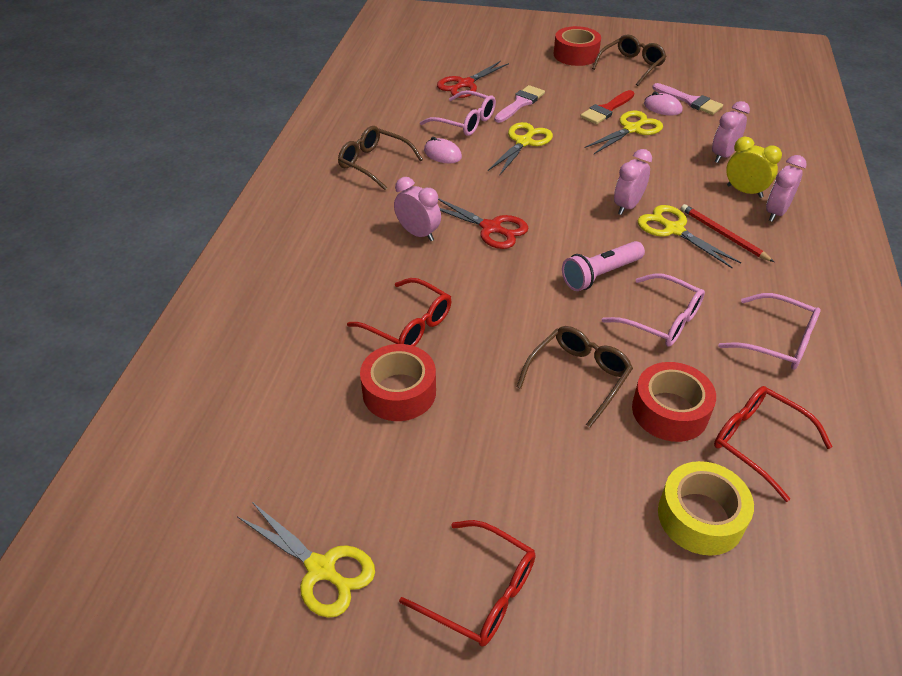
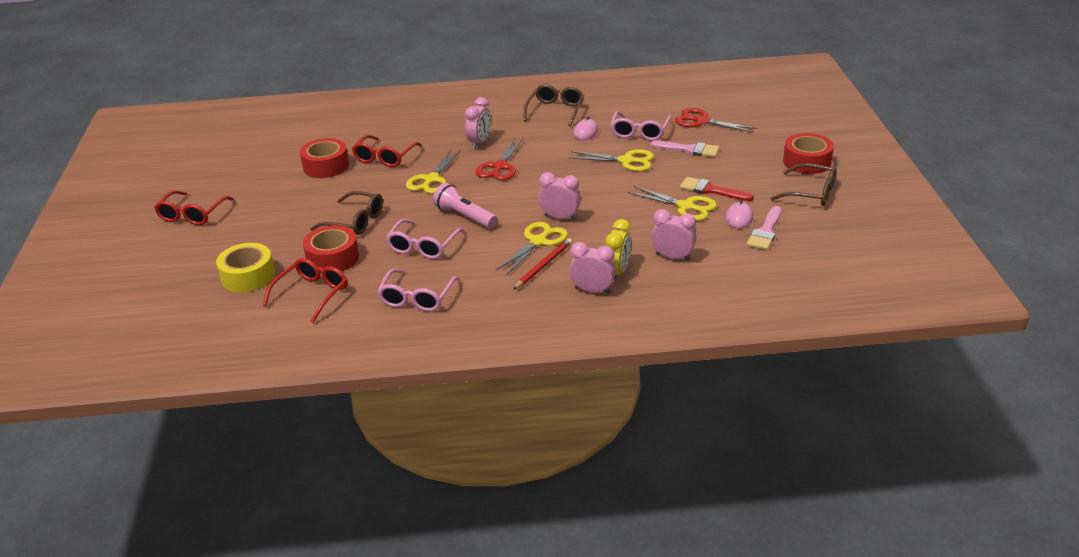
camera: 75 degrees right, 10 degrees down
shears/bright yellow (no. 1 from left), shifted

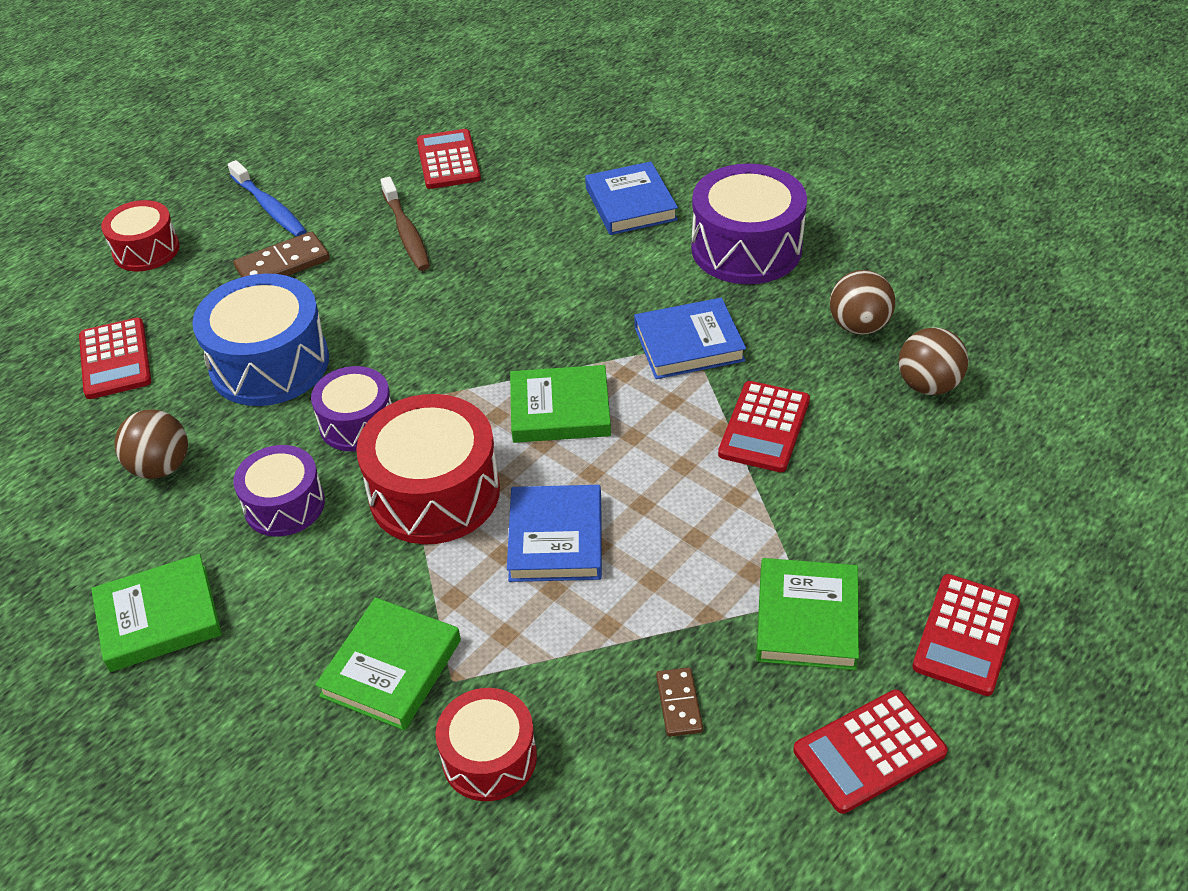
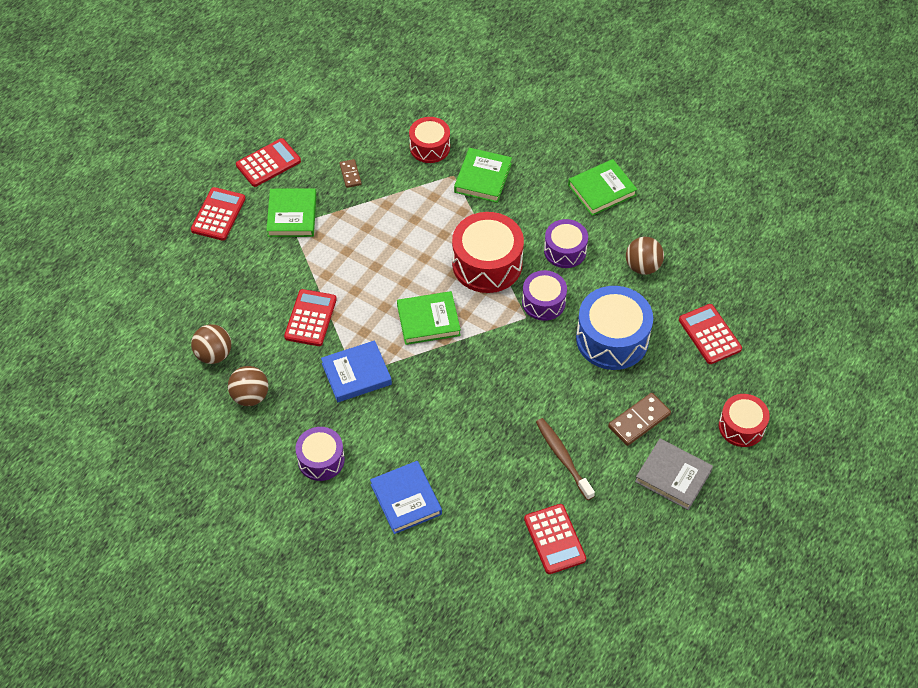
camera: 170 degrees right, 10 degrees up
drum/royal purple (no. 3 from left in the first image) → drum/royal purple (no. 1 from left), x0.61
dental brush/cobalt → hardback/ash-grey
hardback/cobalt (no. 1 from left) → -

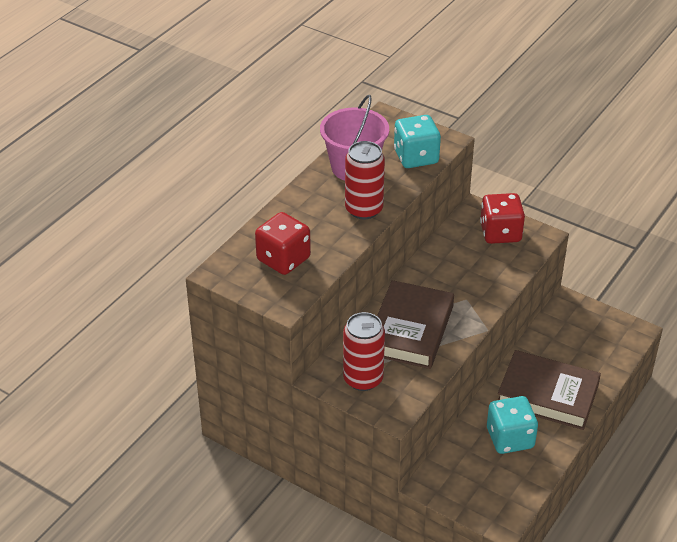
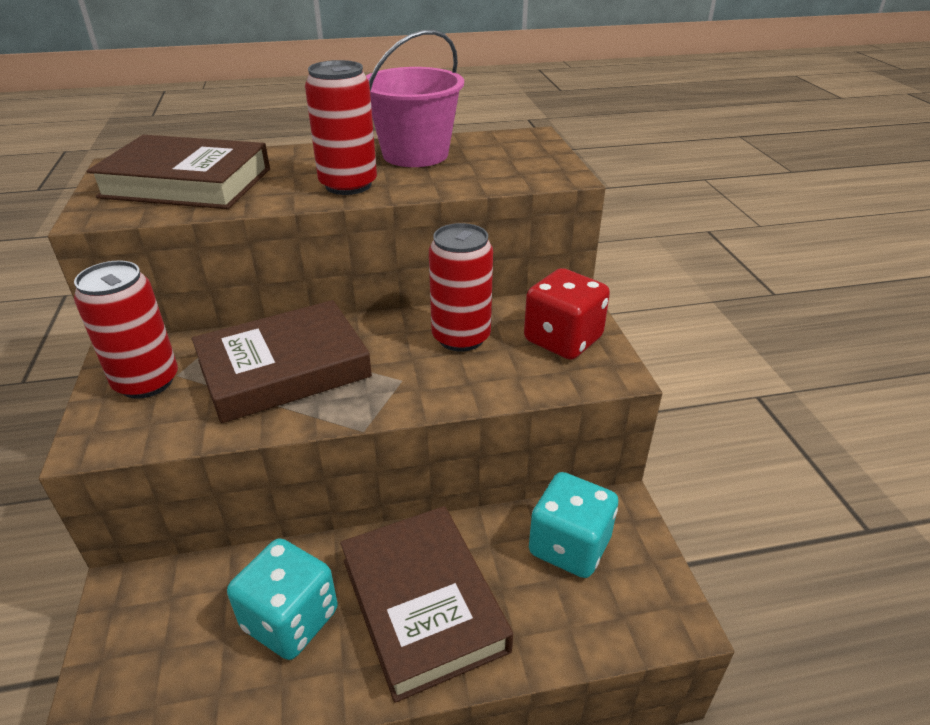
camera: 45 degrees right, 5 degrees down
dice/red (no. 1 from left) → hardback/dark brown (no. 1 from left)
- → soda can/red (no. 3 from left)
dice/aqua (no. 1 from left in the first image) → dice/aqua (no. 2 from left), shifted

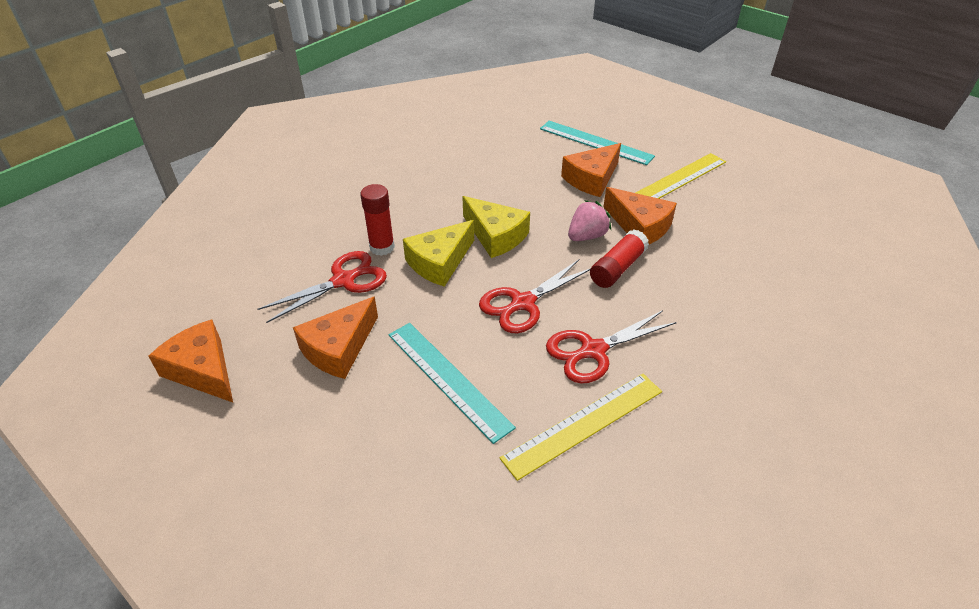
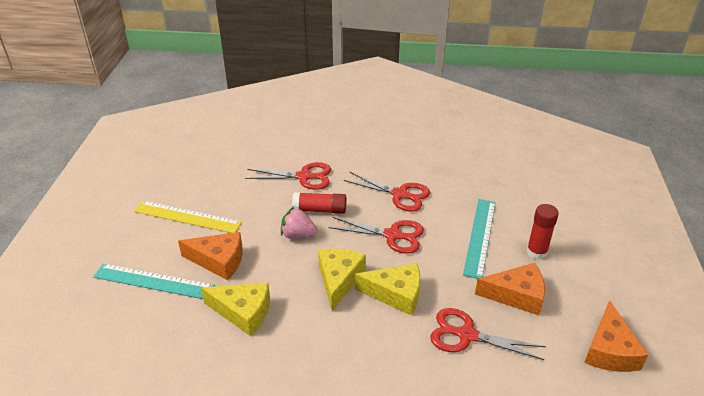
camera: 125 degrees left, 5 degrees down
measuring stick/aqua (no. 2 from left in the first image) → measuring stick/aqua (no. 1 from left), 75 degrees counterclockwise
- → cheese/bright yellow (no. 1 from left)
- → shears/red (no. 1 from left)
glue stick/red (no. 1 from left in the first image) → glue stick/red (no. 2 from left), shifted
measuring stick/bright yellow (no. 1 from left) → -
cheese/orange-coloured (no. 4 from left) → -

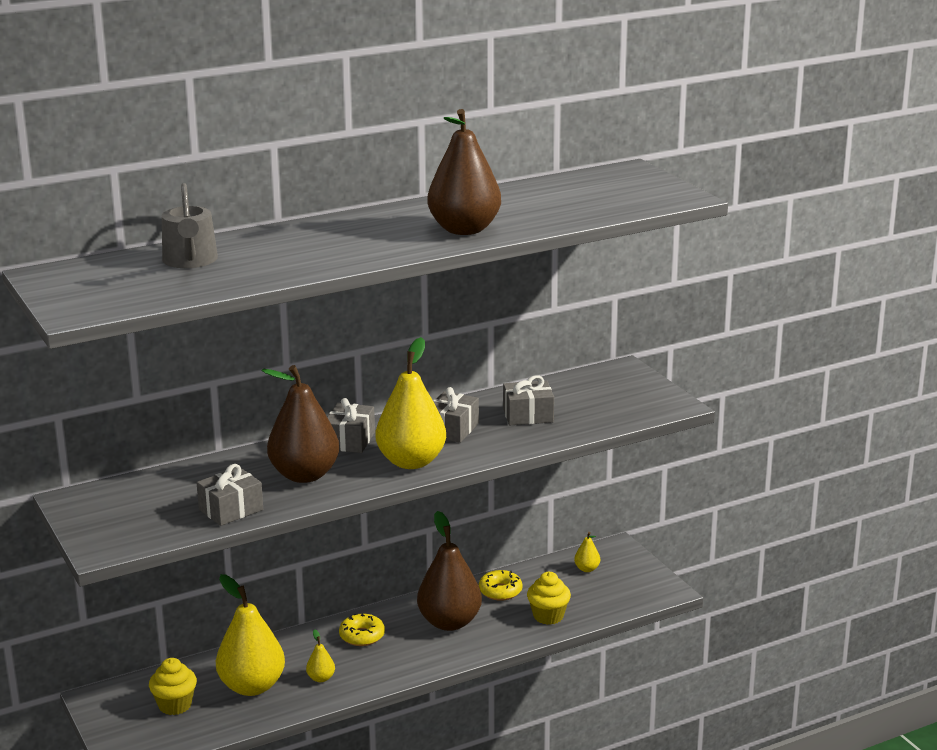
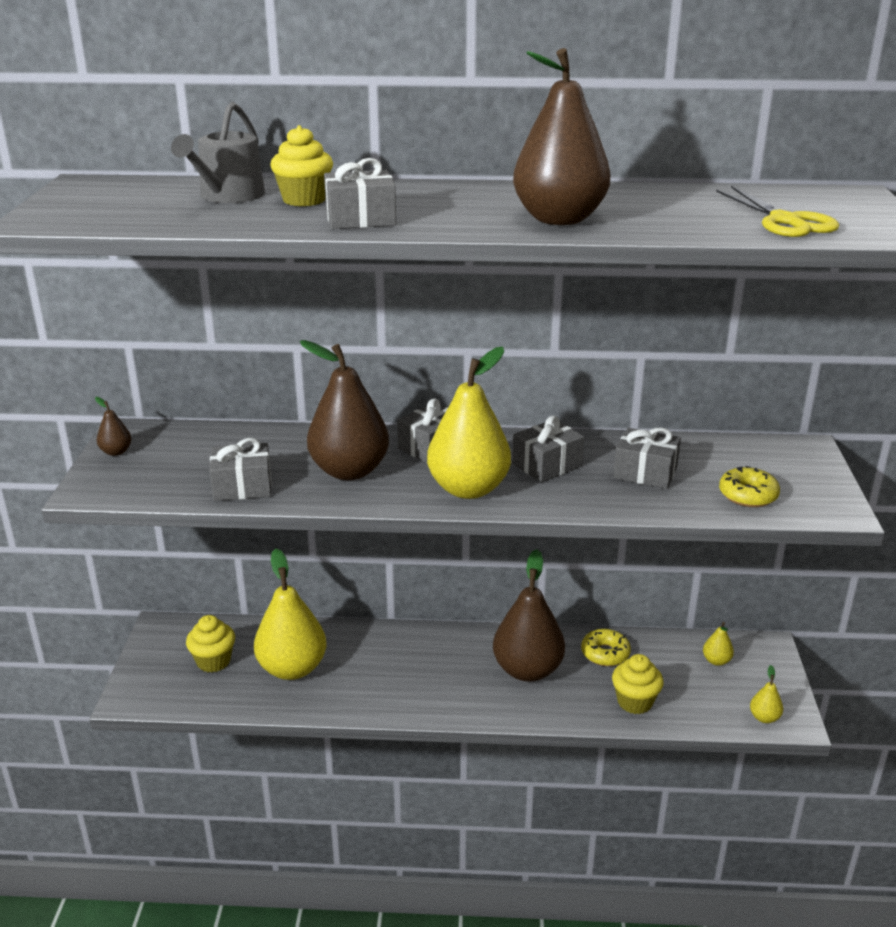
camera: 30 degrees right, 5 degrees up
- → pear/dark brown (no. 1 from left)
- → cupcake/bright yellow (no. 2 from left)
- → present/ash-grey (no. 2 from left)
- → shears/bright yellow
doughnut/bright yellow (no. 1 from left in the first image) → doughnut/bright yellow (no. 2 from left), shifted
pear/bright yellow (no. 2 from left in the first image) → pear/bright yellow (no. 4 from left), shifted

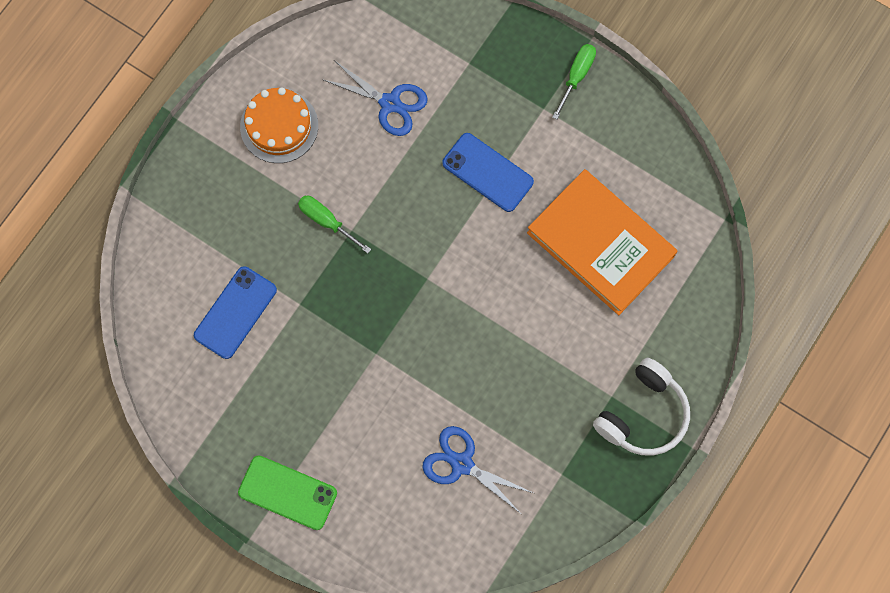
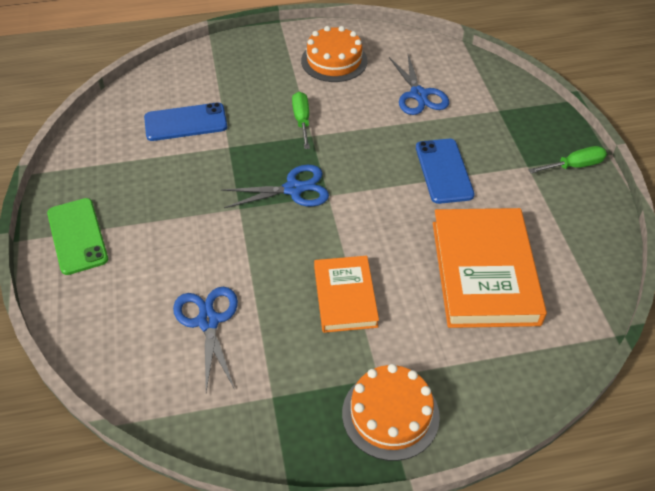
camera: 45 degrees right, 25 degrees down
- → shears/cobalt (no. 2 from left)
- → hardback/orange-coloured (no. 1 from left)
headphones/pure white → layer cake/orange-coloured (no. 2 from left)

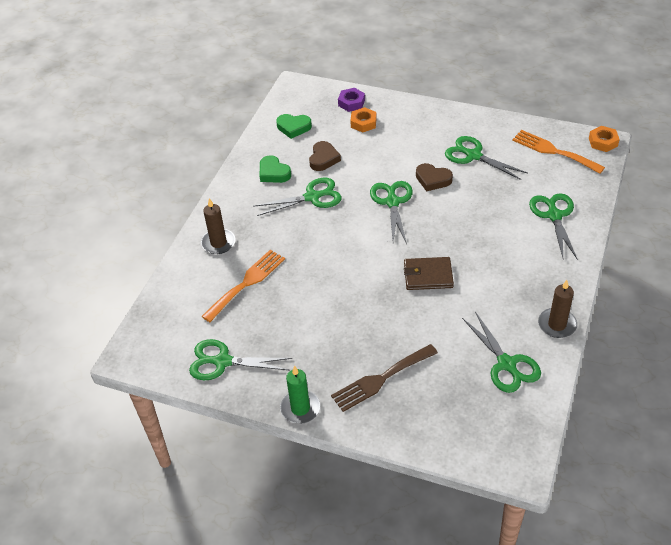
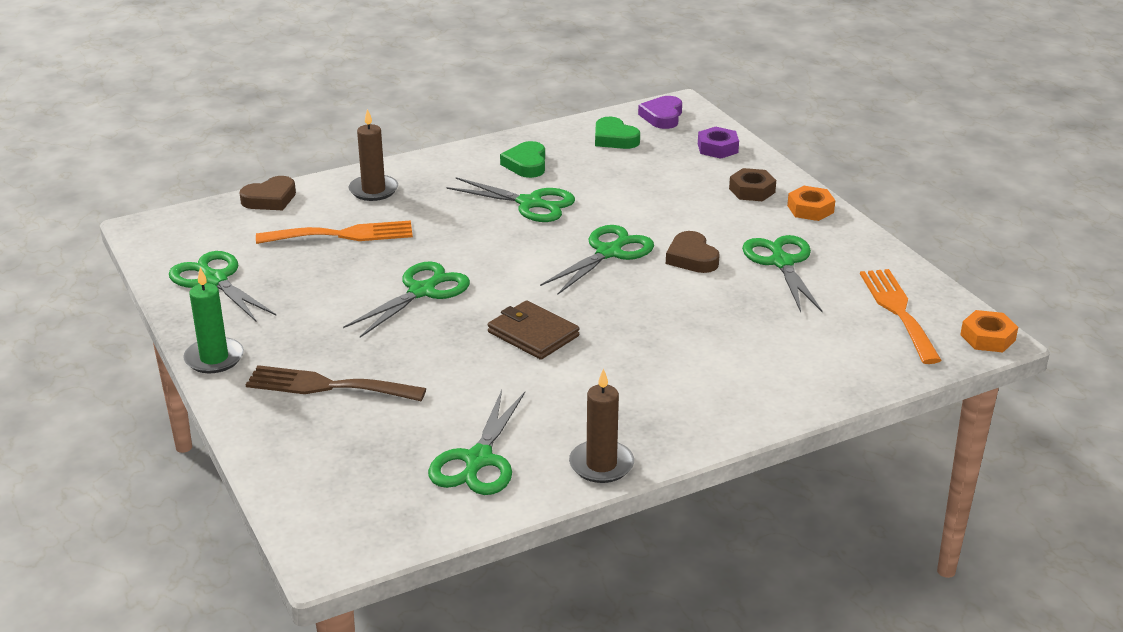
camera: 40 degrees right, 15 degrees down
love heart/dark brown (no. 1 from left), shifted
shears/green (no. 6 from left in the first image) → shears/green (no. 2 from left), shifted
- → love heart/royal purple
- → nut/dark brown
nut/orange-coloured (no. 1 from left), shifted

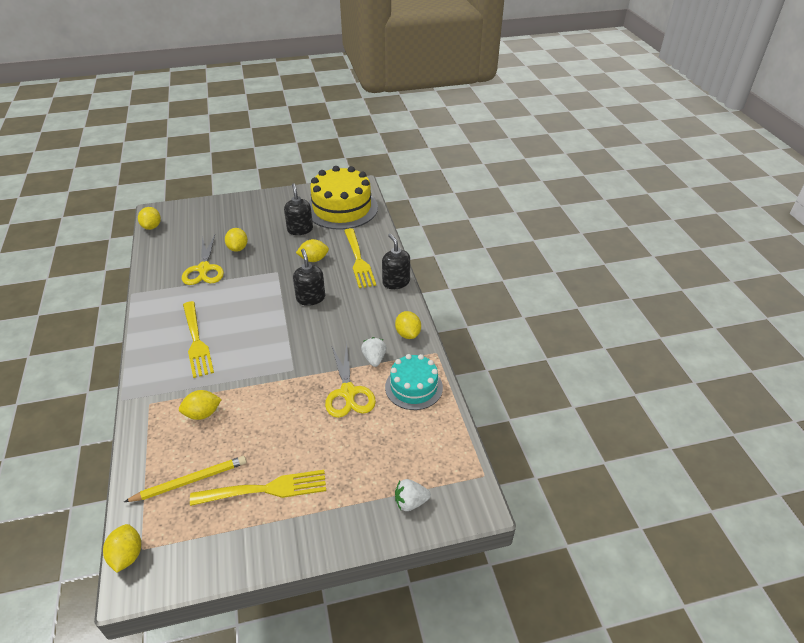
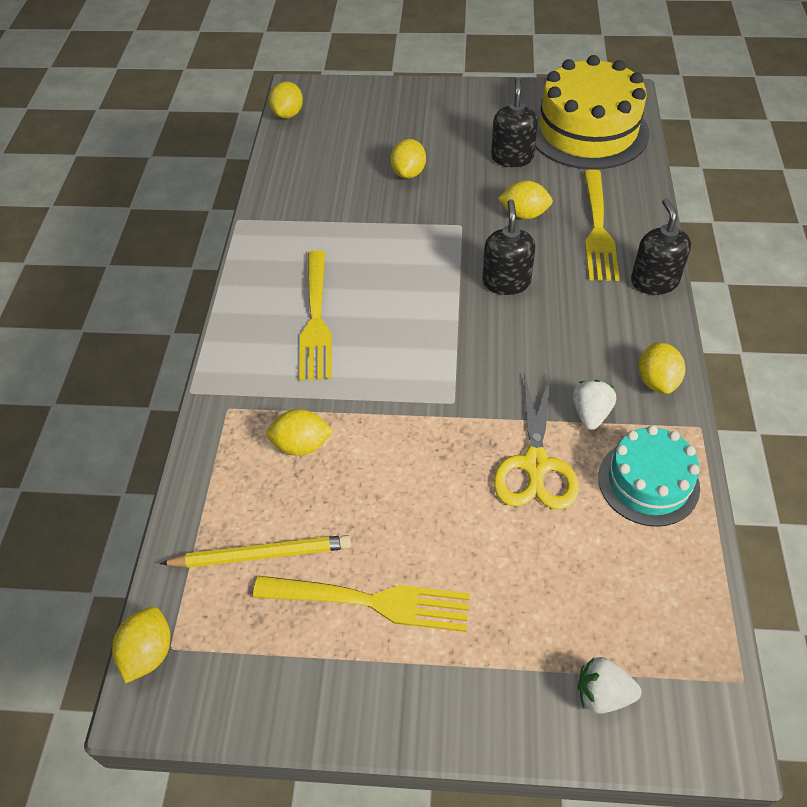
camera: 20 degrees right, 10 degrees up
shears/bright yellow (no. 1 from left) → -

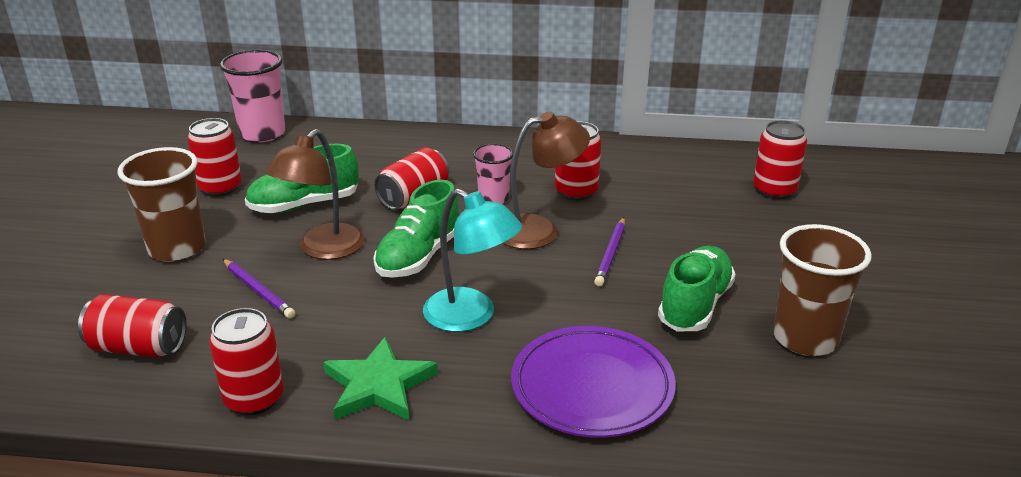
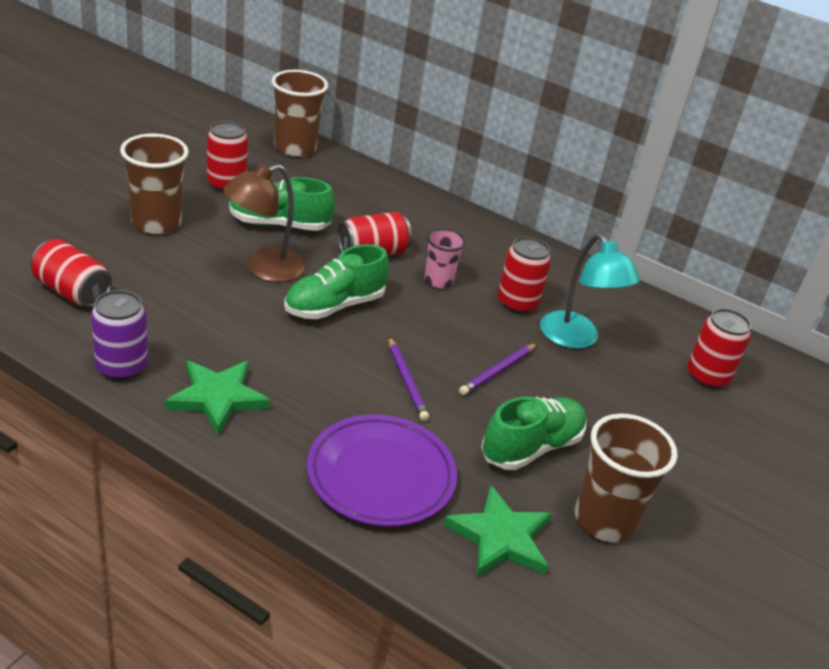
camera: 20 degrees right, 5 degrees up
soda can/red (no. 3 from left) → soda can/royal purple
tumbler/pink (no. 1 from left) → tumbler/dark brown (no. 2 from left)
wooden pencil/royal purple (no. 1 from left), shifted
- → star shape/green (no. 2 from left)
desk lamp/aqua, shifted
desk lamp/dark brown (no. 2 from left) → -

